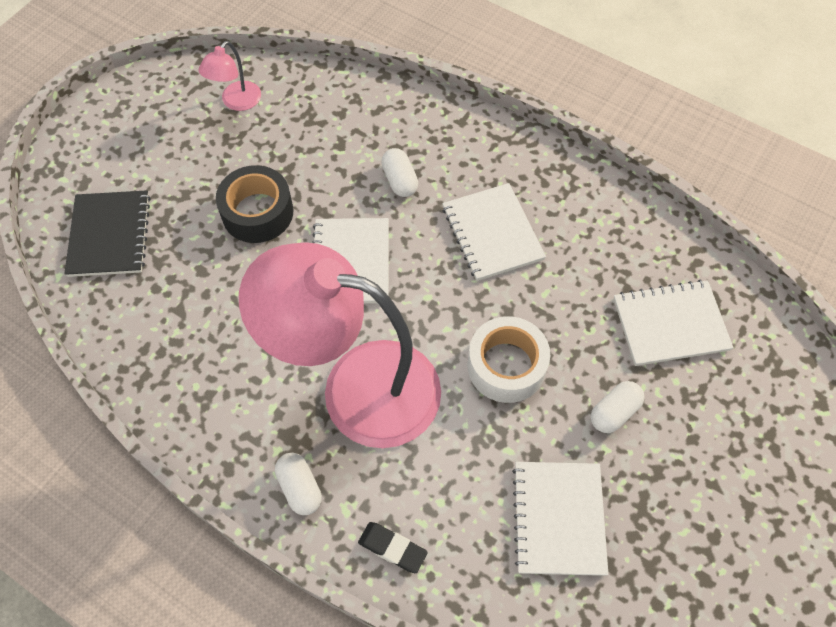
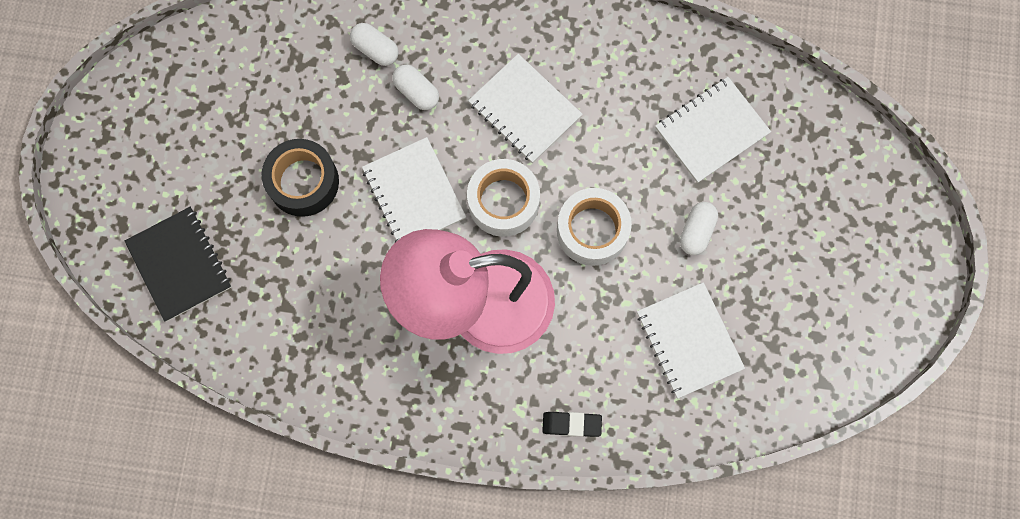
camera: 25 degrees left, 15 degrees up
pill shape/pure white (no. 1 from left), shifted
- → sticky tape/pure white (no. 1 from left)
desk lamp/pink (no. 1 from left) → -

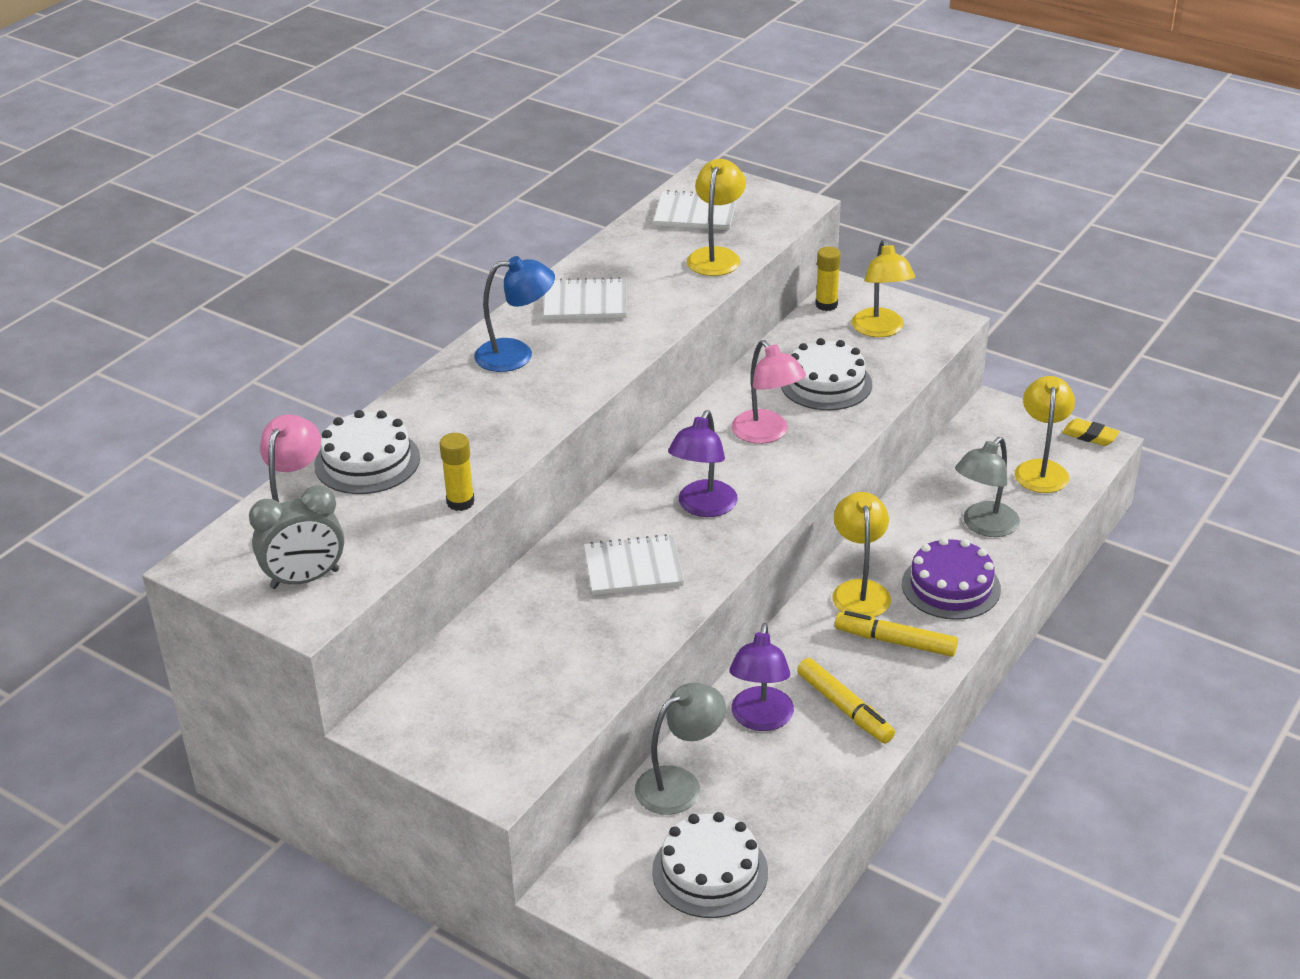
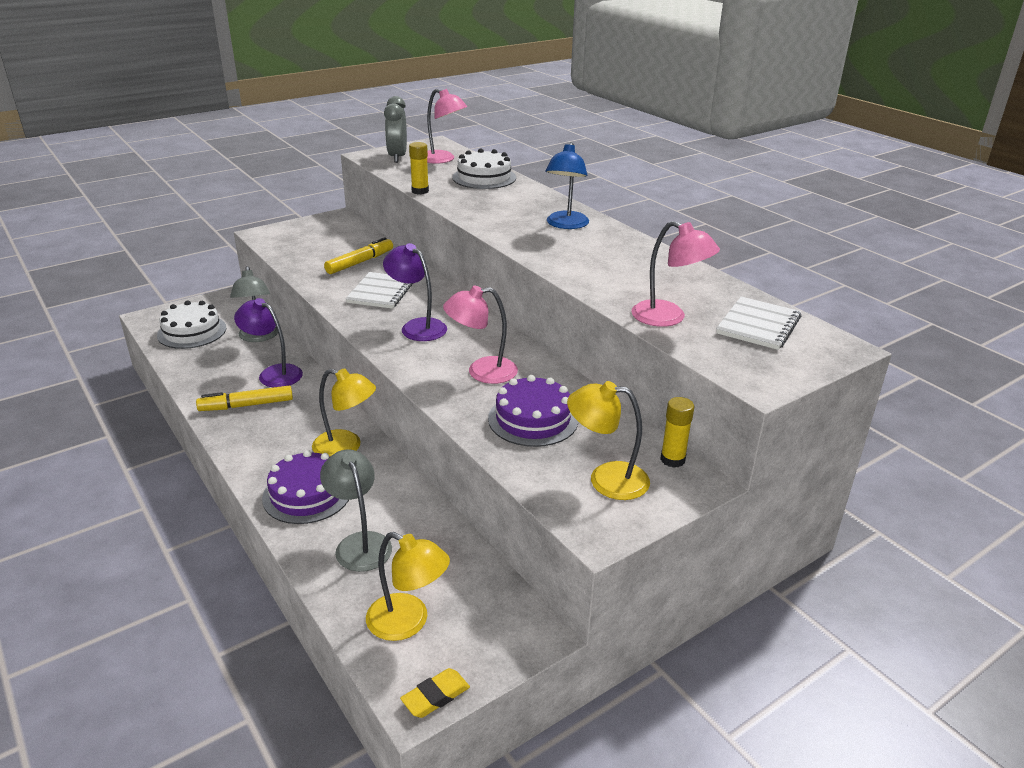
camera: 110 degrees right, 5 degrees down
marker/bright yellow (no. 2 from left), shifted
layer cake/pure white (no. 3 from left) → layer cake/royal purple (no. 2 from left)
desk lamp/bright yellow (no. 1 from left) → desk lamp/pink (no. 3 from left)
exercise book/pure white (no. 1 from left) → -

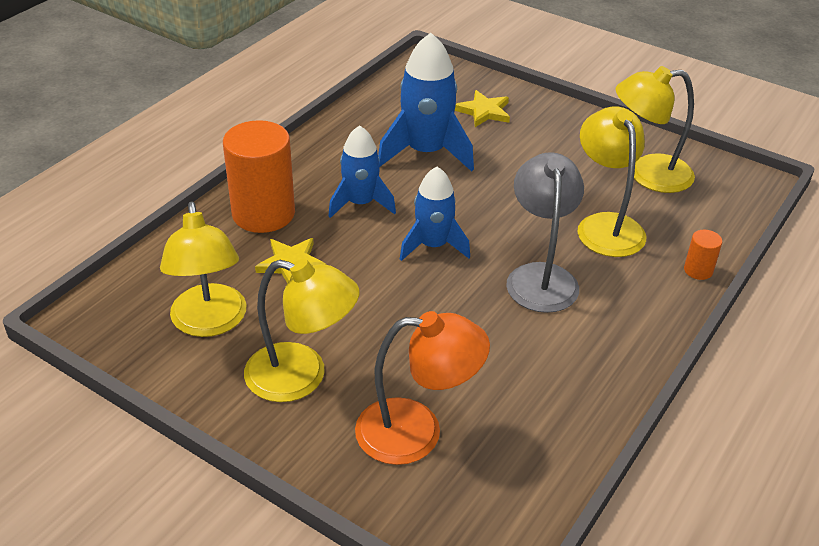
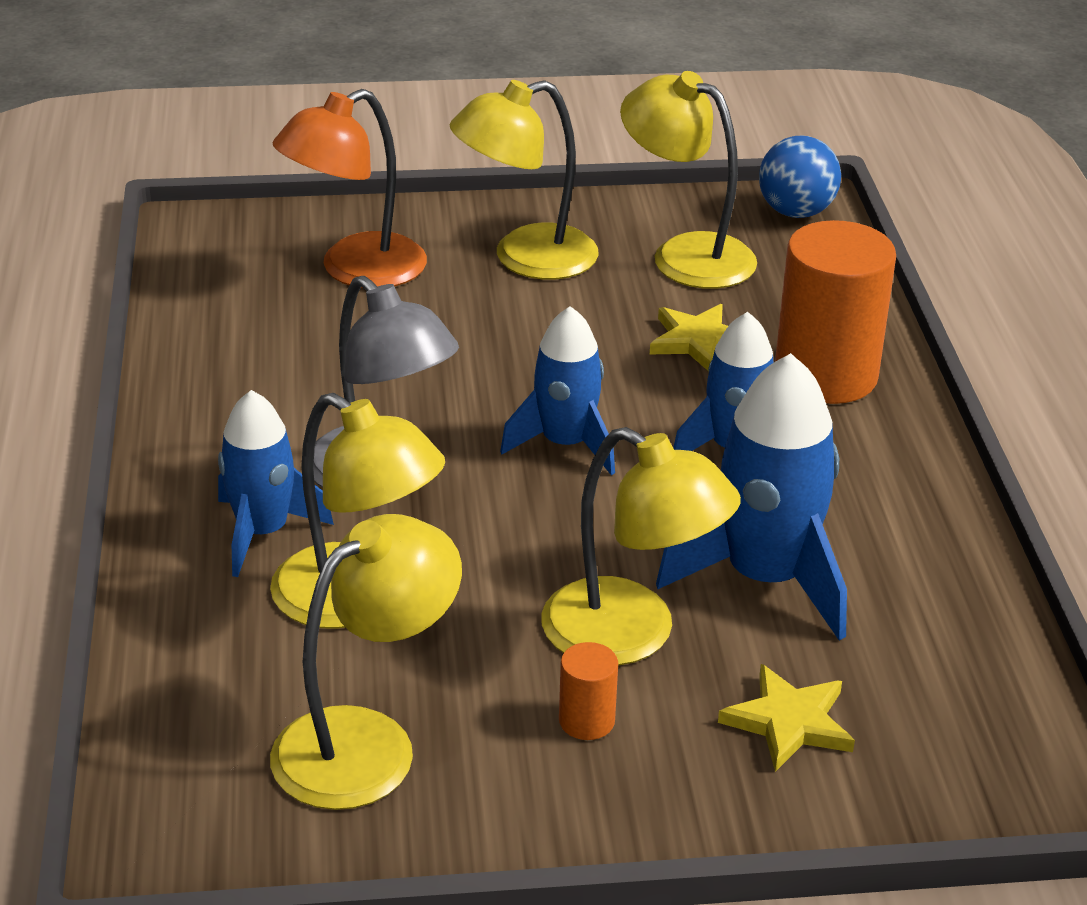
camera: 140 degrees right, 5 degrees down
- → spaceship/cobalt (no. 1 from left)
- → desk lamp/bright yellow (no. 4 from left)
cylinder shape/orange-coloured (no. 2 from left in the first image) → cylinder shape/orange-coloured (no. 1 from left), shifted
- → sphere/cobalt

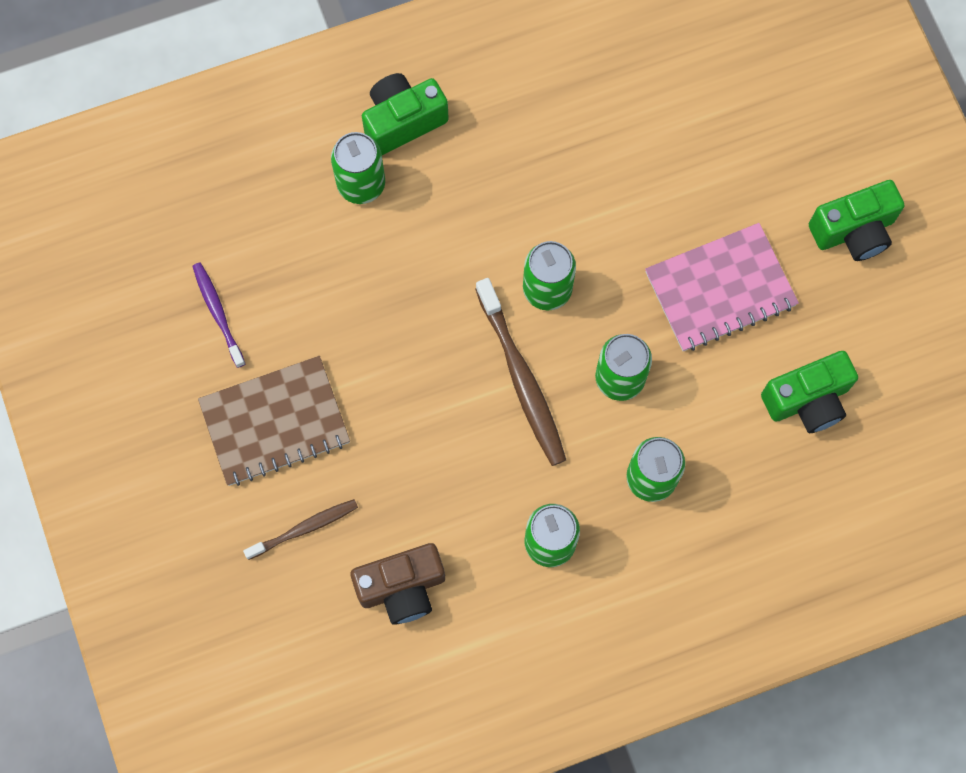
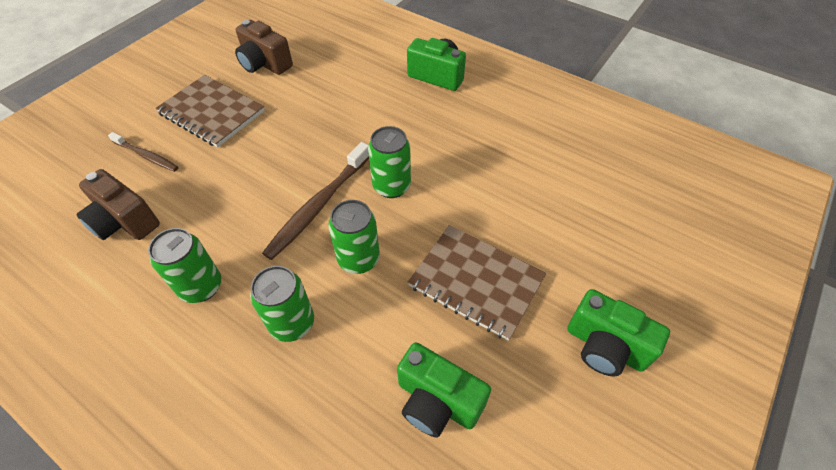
camera: 55 degrees right, 20 degrees down
dental brush/royal purple → camera/dark brown (no. 2 from left)
exercise book/pink → exercise book/dark brown (no. 2 from left)
soda can/green (no. 1 from left) → -

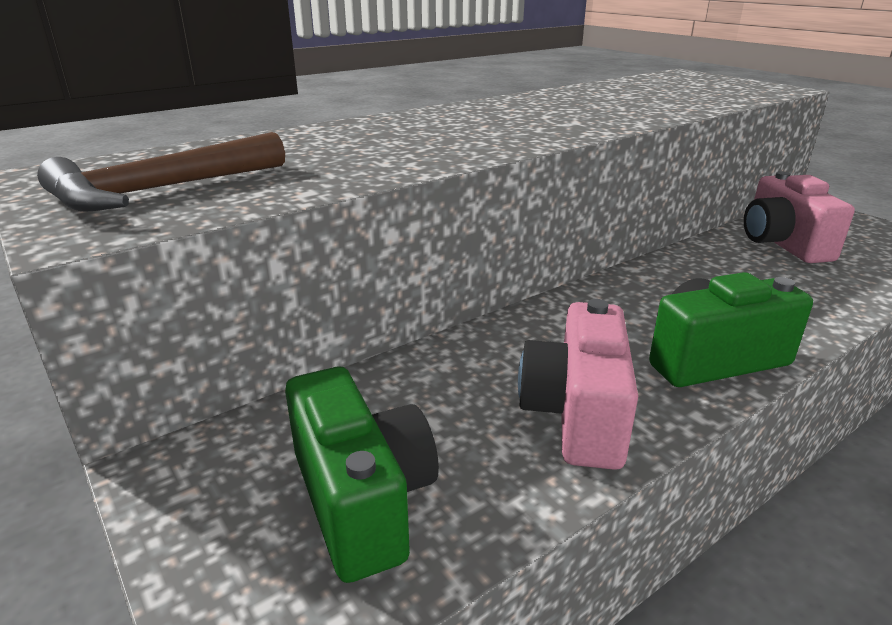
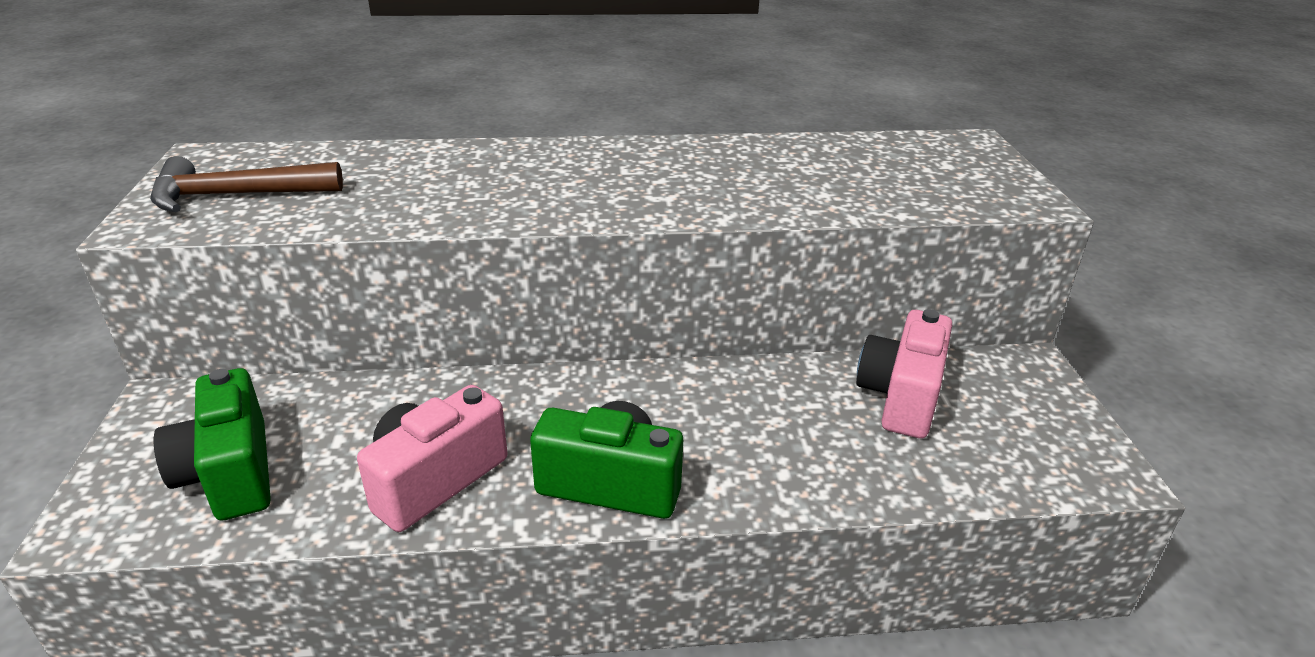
camera: 30 degrees right, 5 degrees up
camera/green (no. 1 from left), 150 degrees clockwise

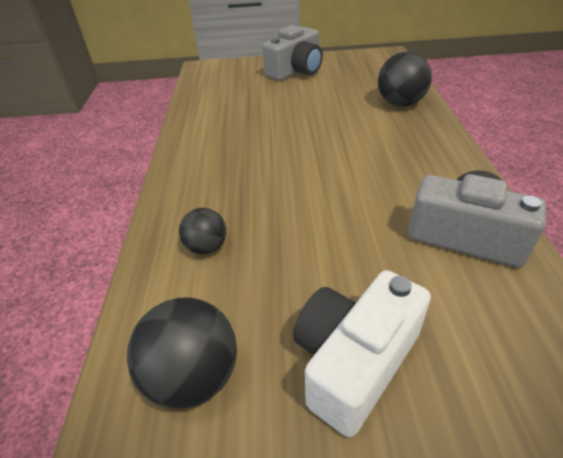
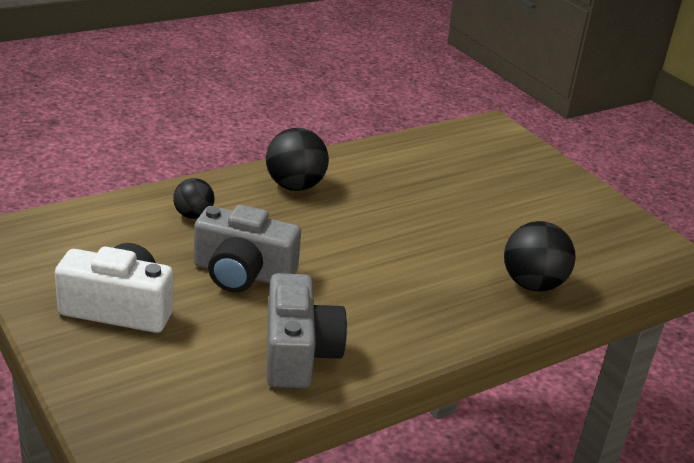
camera: 55 degrees right, 10 degrees down
camera/ash-grey (no. 1 from left), shifted
sphere/jet-black (no. 1 from left in the first image) → sphere/jet-black (no. 2 from left), shifted

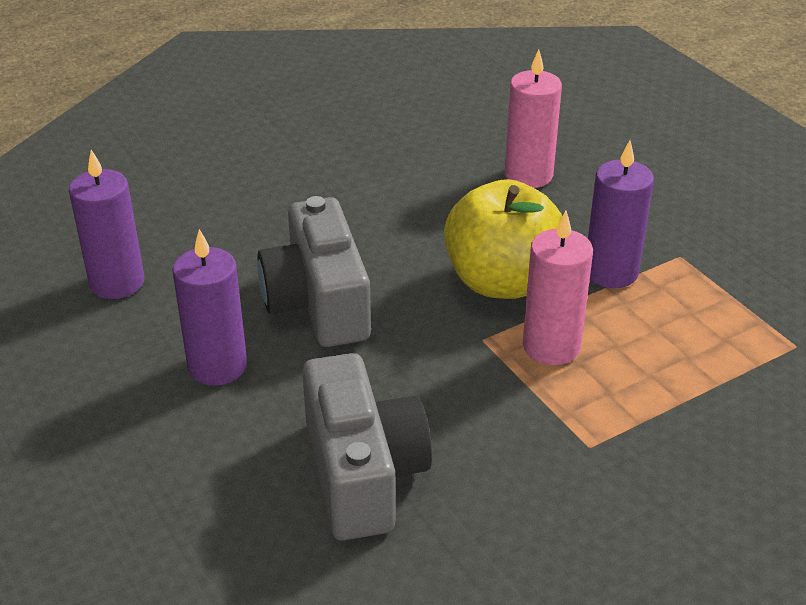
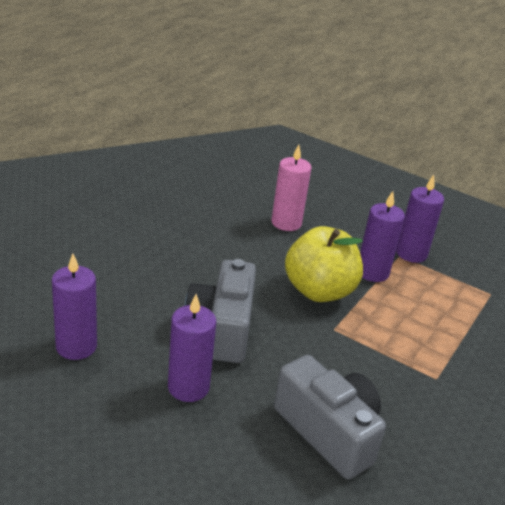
camera: 30 degrees left, 5 degrees down
camera/ash-grey (no. 1 from left), 45 degrees clockwise
- → candle/royal purple (no. 4 from left)
candle/pink (no. 2 from left) → -

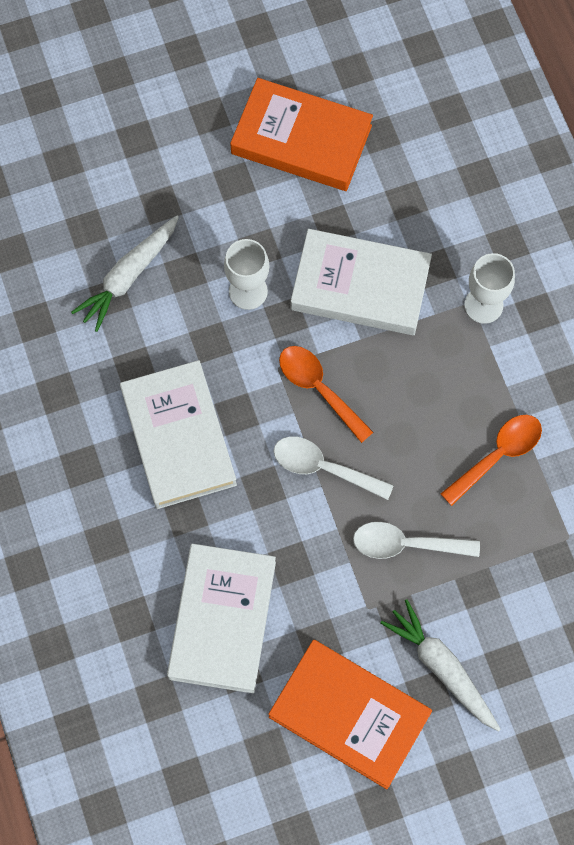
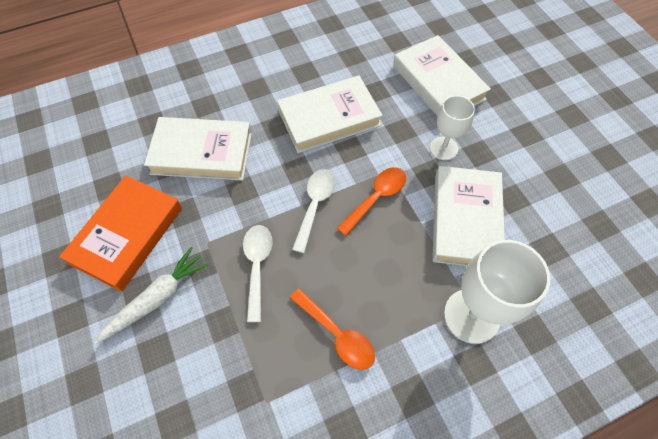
camera: 85 degrees right, 10 degrees down
root vegetable/pure white (no. 1 from left) → hardback/pure white (no. 3 from left)
goblet/pure white (no. 2 from left), x1.64
hardback/orange-coloured (no. 1 from left) → -

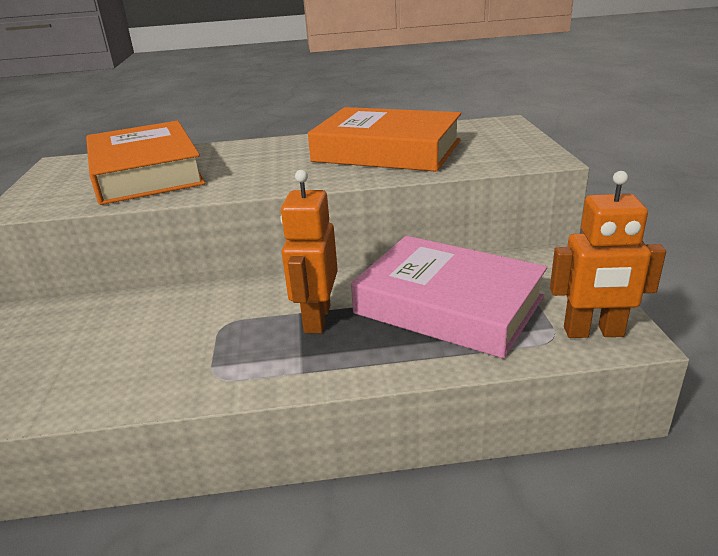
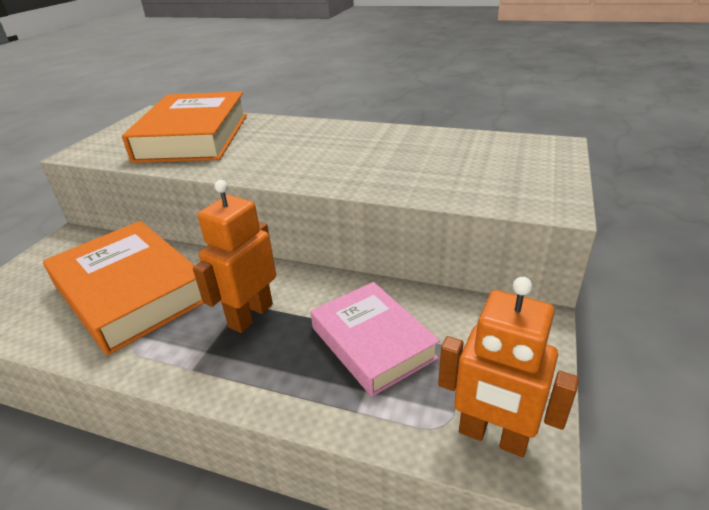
camera: 25 degrees right, 5 degrees up
hardback/orange-coloured (no. 2 from left in the first image) → hardback/orange-coloured (no. 1 from left), shifted
hardback/pink, x0.66

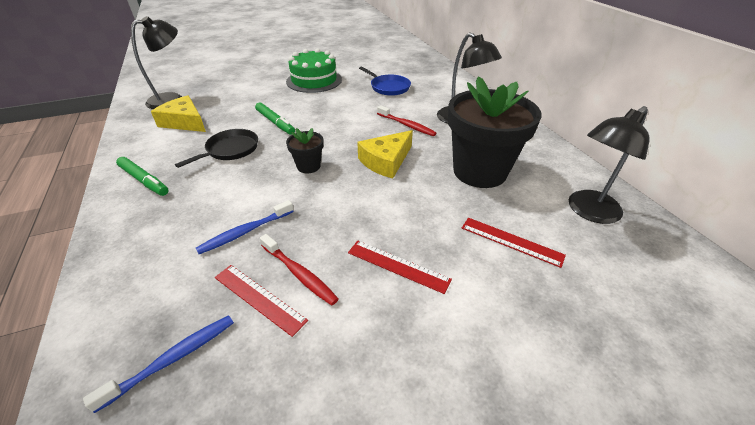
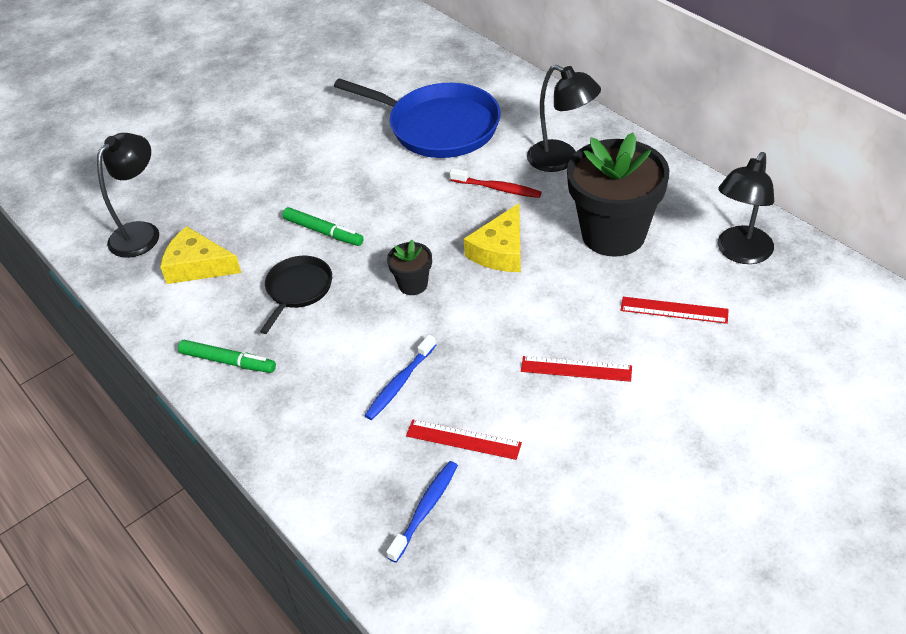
camera: 15 degrees left, 5 degrees up
skillet/cobalt, x1.88
dental brush/red (no. 1 from left) → -
layer cake/green → -

